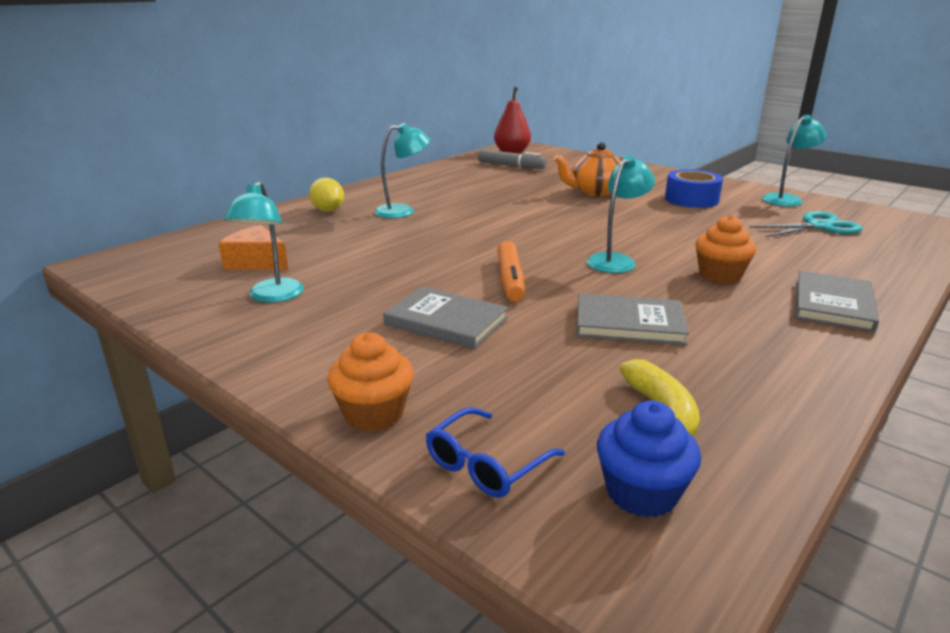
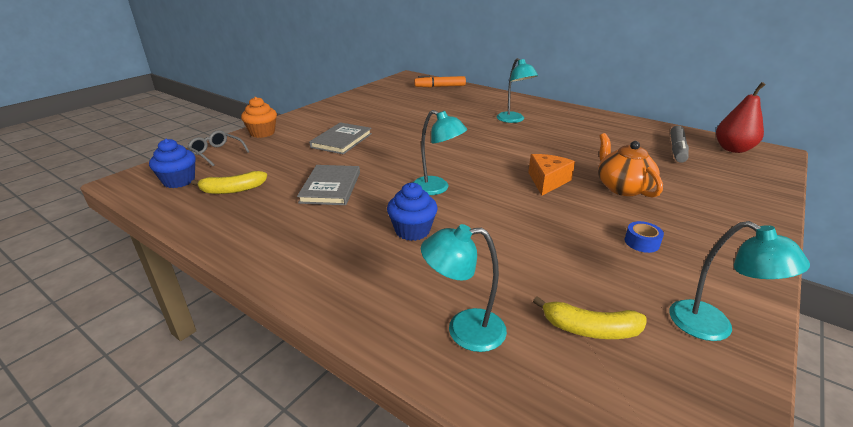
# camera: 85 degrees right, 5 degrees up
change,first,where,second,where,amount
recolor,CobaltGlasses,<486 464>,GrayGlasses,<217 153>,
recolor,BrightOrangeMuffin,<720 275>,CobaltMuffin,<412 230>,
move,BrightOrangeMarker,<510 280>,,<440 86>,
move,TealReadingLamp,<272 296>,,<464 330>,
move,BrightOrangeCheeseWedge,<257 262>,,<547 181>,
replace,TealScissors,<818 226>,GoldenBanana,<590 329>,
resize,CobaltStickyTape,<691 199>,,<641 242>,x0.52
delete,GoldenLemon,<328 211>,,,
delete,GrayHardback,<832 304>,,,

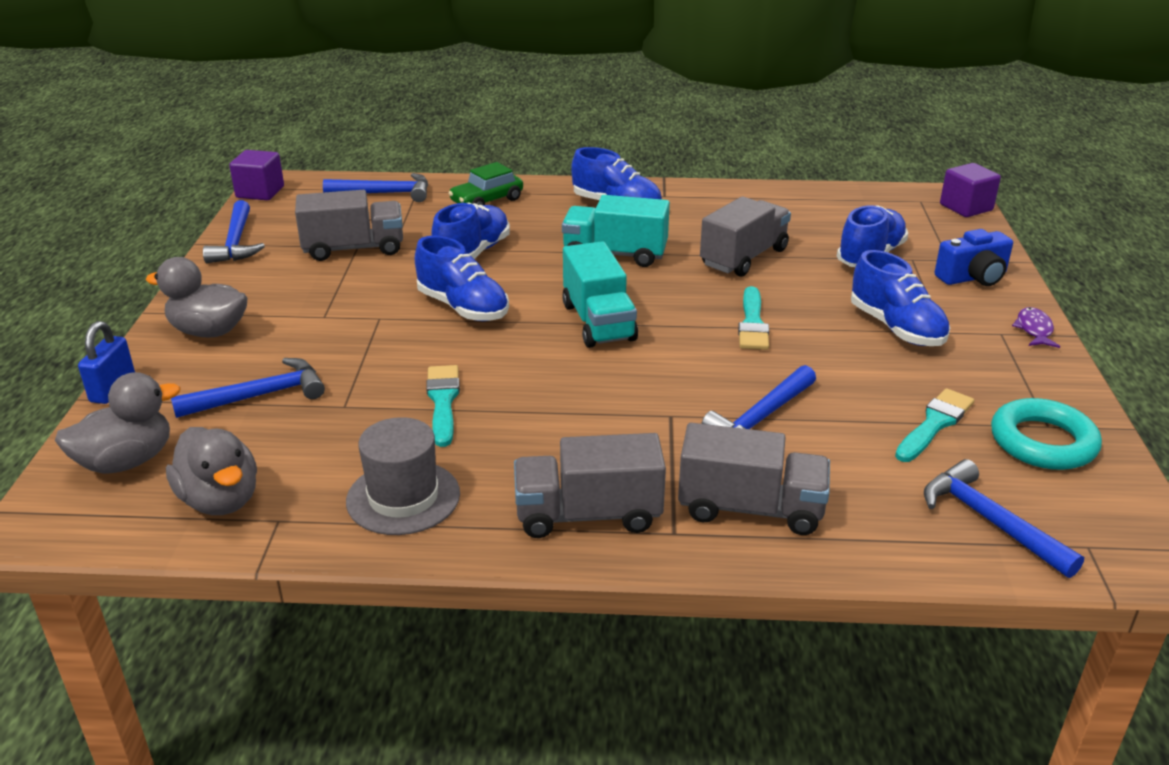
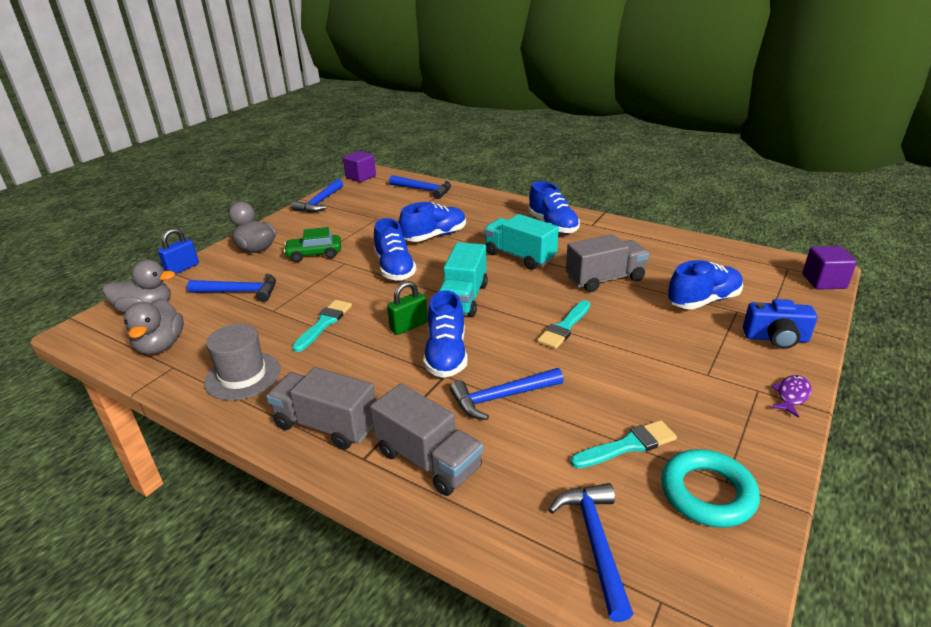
# camera: 30 degrees right, 0 degrees up
change,first,where,second,where,amount
move,LeafGreenCar,<487 201>,,<314 254>,
insert,,,LeafGreenPadlock,<409 326>,
move,CobaltShoe,<896 328>,,<446 355>,
delete,GrayLorry,<354 248>,,,

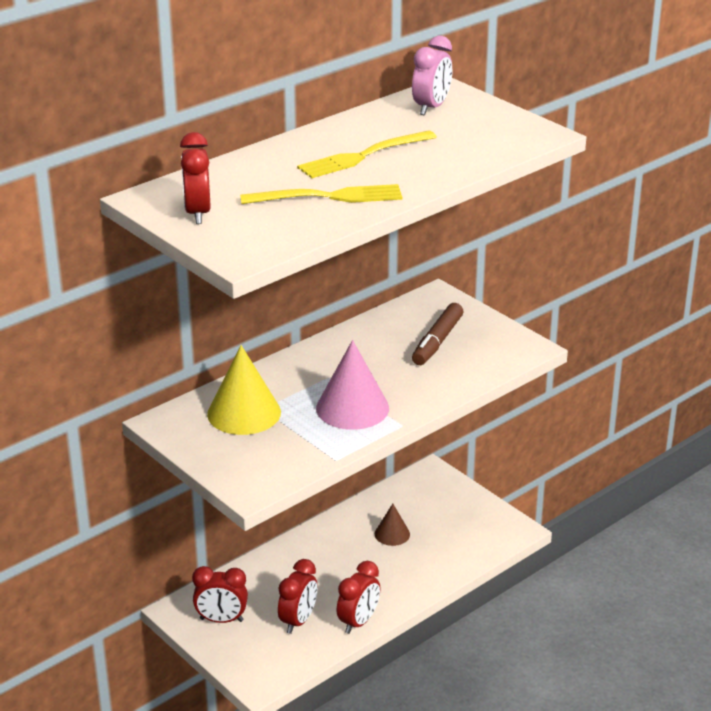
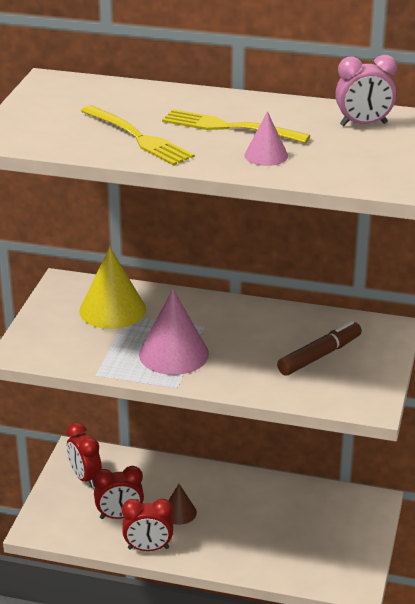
# camera: 55 degrees right, 0 degrees up
change,first,where,second,where,amount
move,BrownSolidCone,<392 534>,,<179 512>,
insert,,,RosySolidCone,<266 155>,
rotate,BrownMarker,<437 341>,,<319 356>,150 degrees clockwise
delete,CrimsonClock,<198 213>,,,

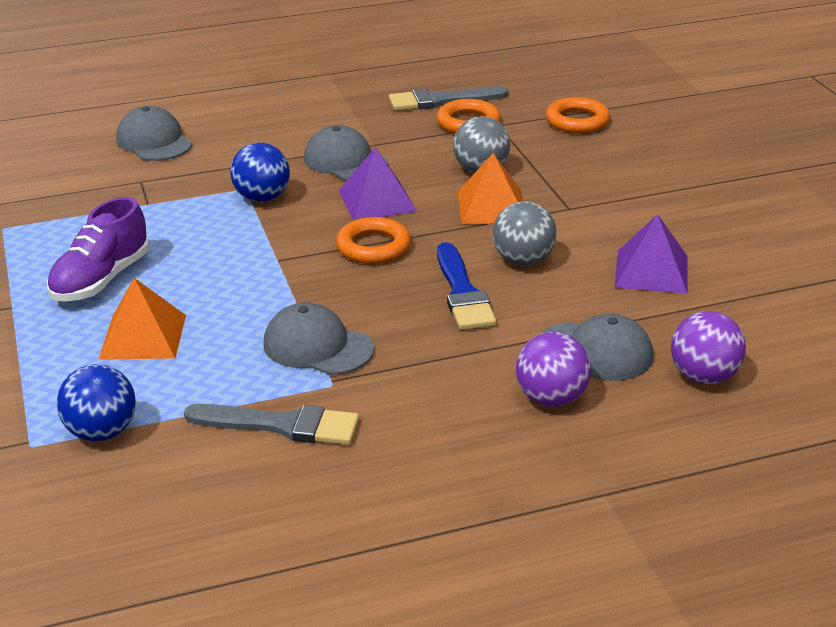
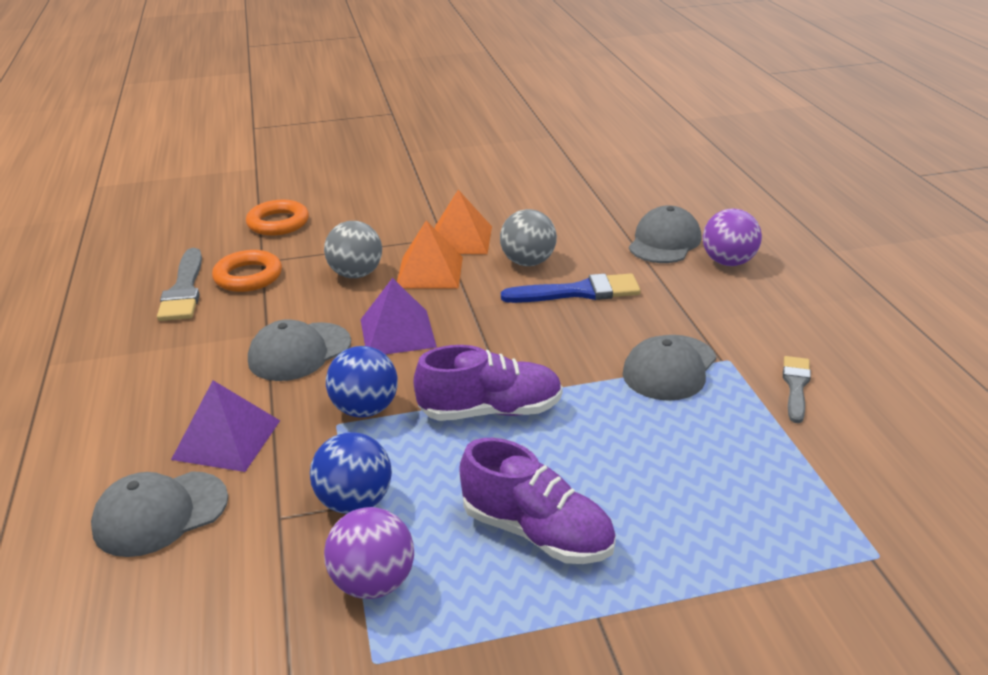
# camera: 85 degrees left, 0 degrees up
change,first,where,second,where,amount
move,PurpleSolidPyramid,<651 271>,,<226 439>,
move,CobaltBall,<102 432>,,<355 502>,
move,PurpleBall,<704 377>,,<373 583>,
insert,,,PurpleShoe,<490 411>,
move,BrightOrangeSolidPyramid,<143 336>,,<460 239>,
resize,GrayPaintbrush,<282 425>,,<796 386>,x0.64
delete,BrightOrangeRing,<373 247>,,,

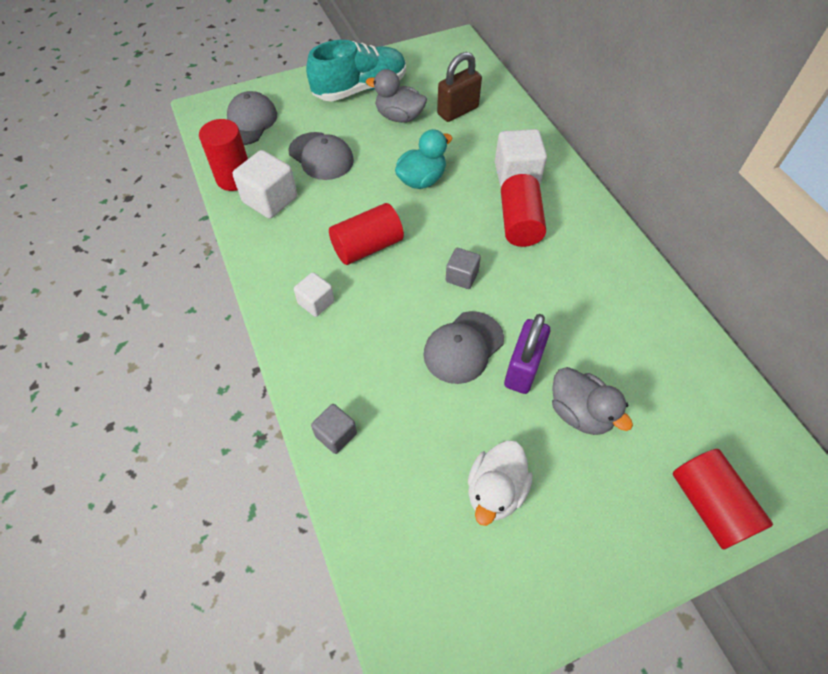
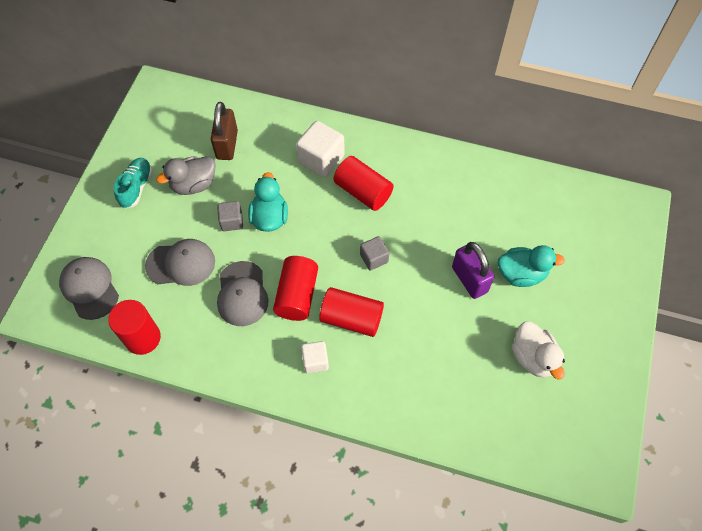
# camera: 50 degrees left, 5 degrees up
change,first,where,second,where,amount
resize,TealShoe,<360 89>,,<136 187>,x0.58
move,GrayBlock,<336 435>,,<231 221>,
move,GrayCap,<463 347>,,<242 294>,
move,CrimsonCylinderShape,<709 505>,,<351 318>,
recolor,GrayRubberDuck,<580 413>,TealRubberDuck,<521 274>,
delete,PureWhiteBlock,<270 200>,,,

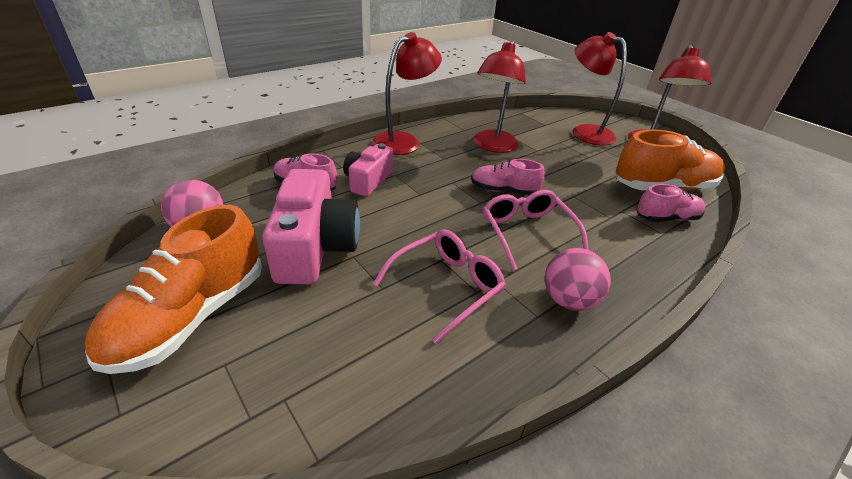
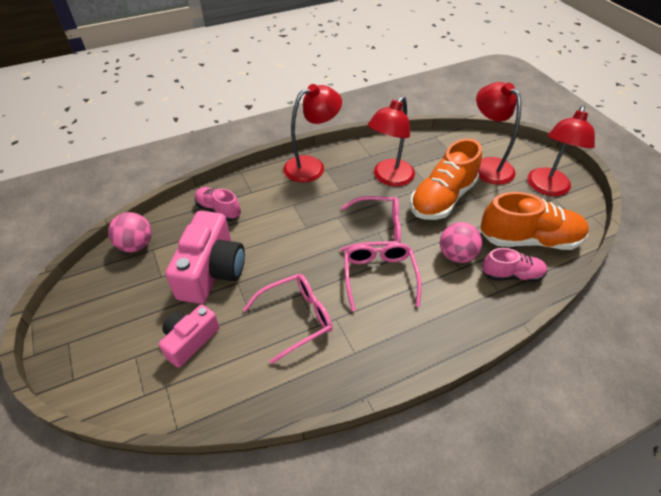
# camera: 15 degrees right, 10 degrees up
change,first,where,second,where,amount
move,RosyCamera,<368 181>,,<190 340>,
replace,RosyShoe,<503 191>,RosyGlasses,<378 230>,
move,BrightOrangeShoe,<191 317>,,<442 199>,
move,RosyBall,<568 300>,,<456 255>,

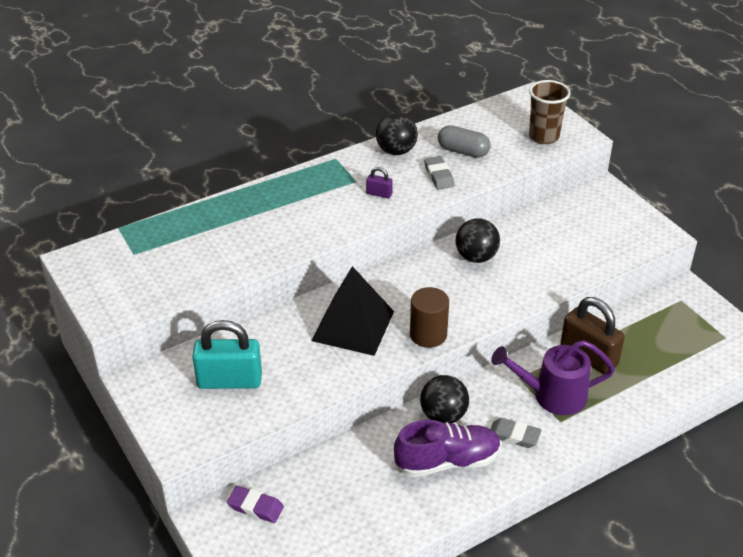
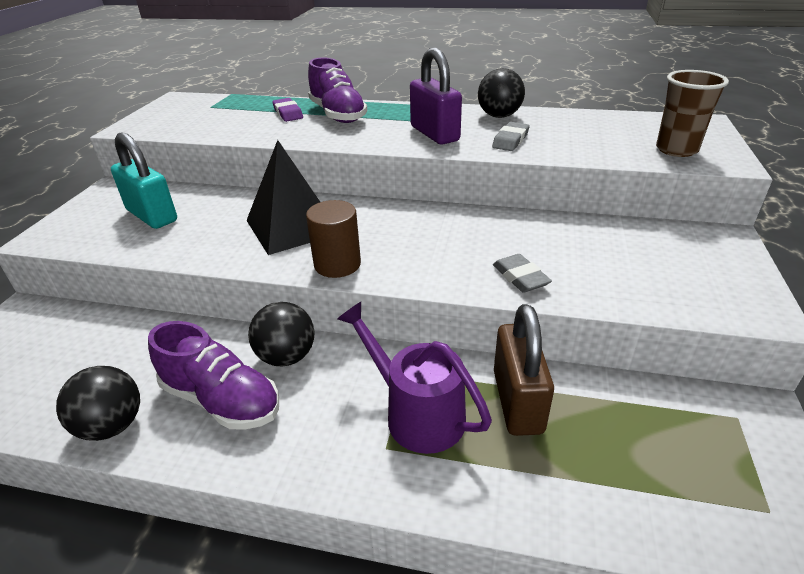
# camera: 45 degrees right, 5 degrees down
change,first,where,second,where,amount
move,EbonyBall,<476 257>,,<112 426>,
move,PurplePencilEraser,<255 507>,,<288 113>,
insert,,,PurpleShoe,<338 115>,
resize,PurplePadlock,<379 194>,,<434 134>,x2.21
move,GrayPencilEraser,<514 435>,,<520 277>,
delete,GrayPill,<463 151>,,,

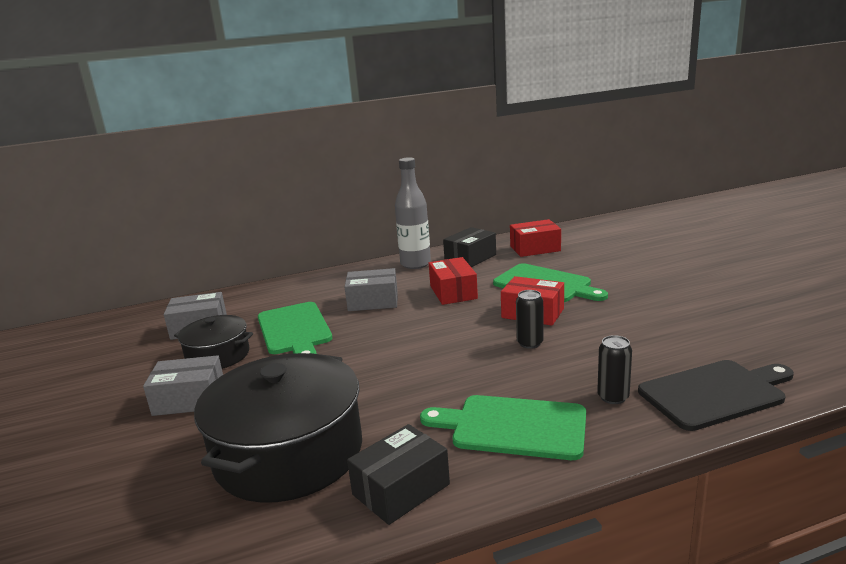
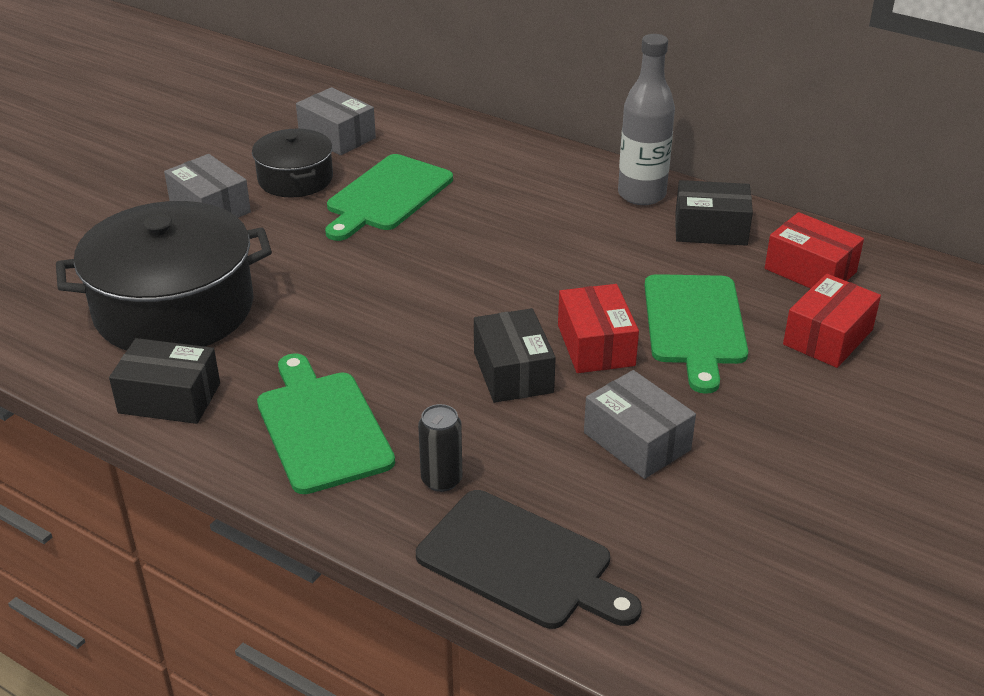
# camera: 50 degrees right, 15 degrees up
change,first,where,second,where,amount
replace,EbonyCan,<530 343>,EbonyBox,<513 372>,
move,GrayBox,<373 301>,,<637 441>,
move,CrimsonBox,<453 292>,,<828 337>,

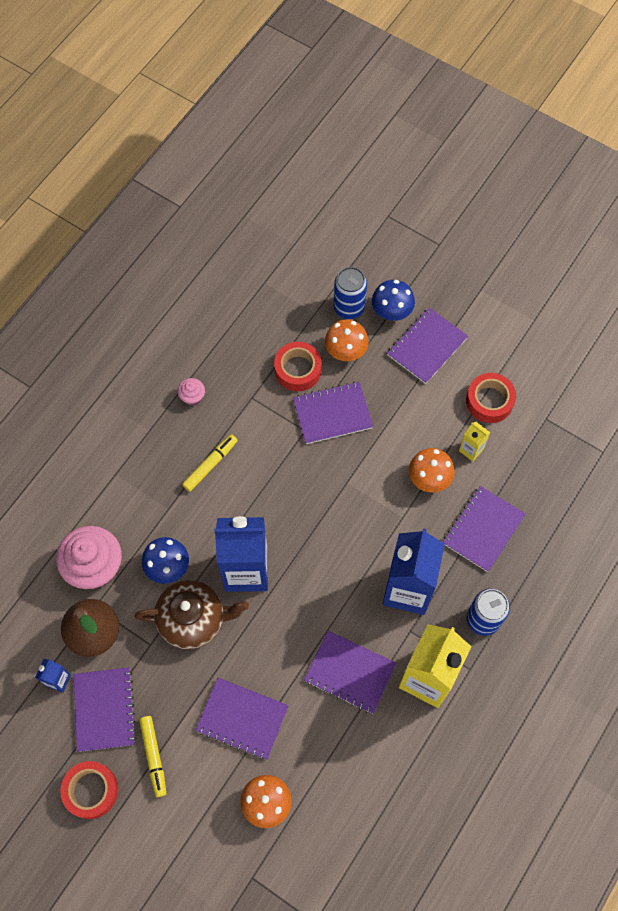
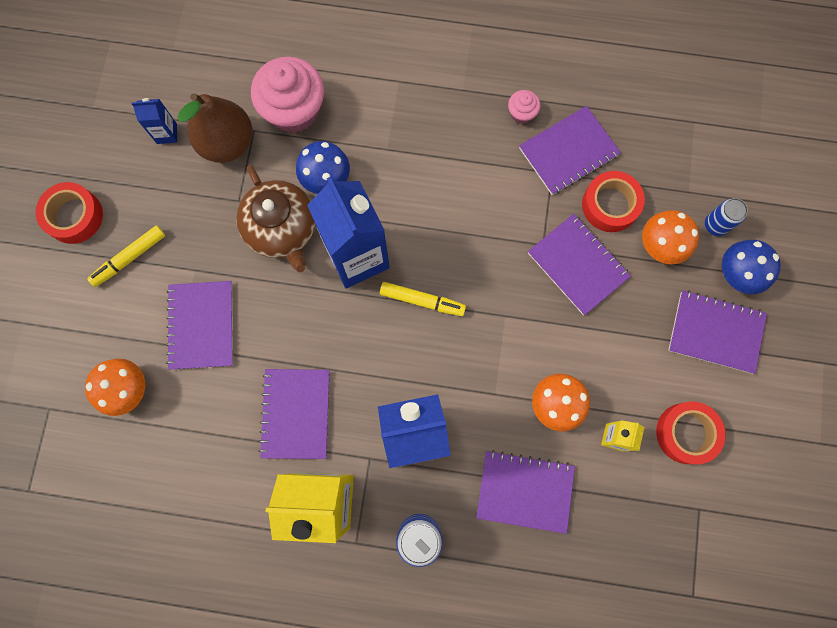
# camera: 65 degrees right, 10 degrees up
change,first,where,second,where,amount
move,GoldenMarker,<210 465>,,<422 301>,
move,PurpleNotepad,<105 709>,,<568 152>,
resize,CobaltCan,<349 307>,,<715 225>,x0.66

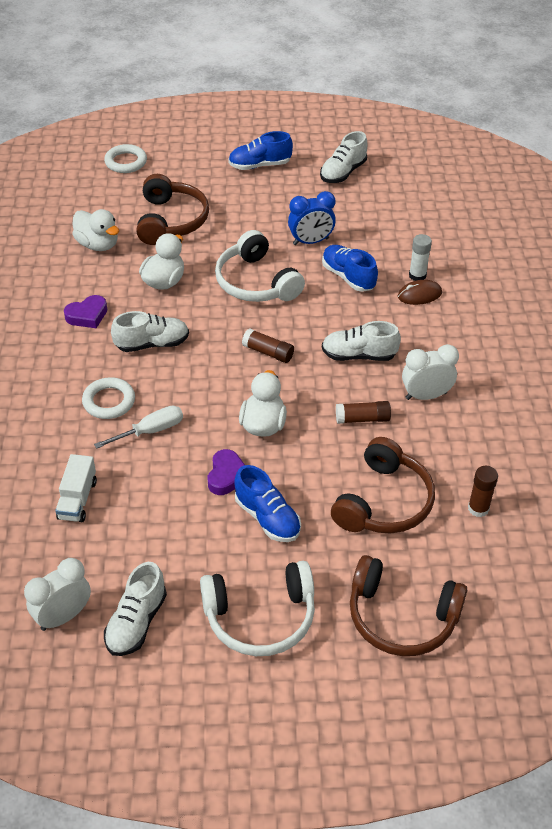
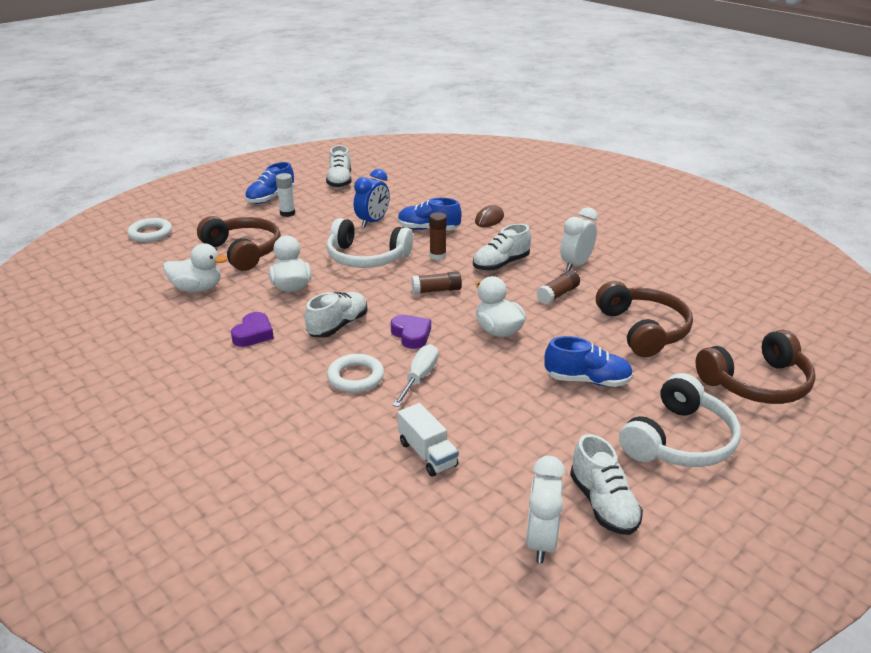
# camera: 40 degrees left, 15 degrees down
change,first,where,second,where,amount
move,PureWhiteStickOfGlue,<417 275>,,<287 213>,
move,PurpleHeart,<227 476>,,<411 335>,
move,BrownStickOfGlue,<478 508>,,<437 256>,

